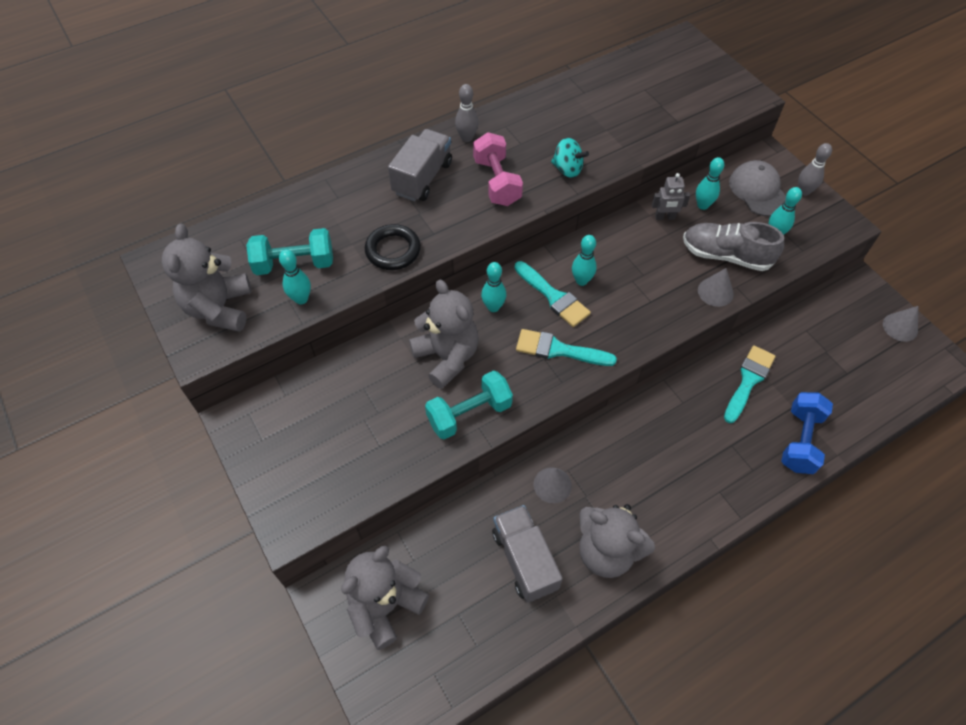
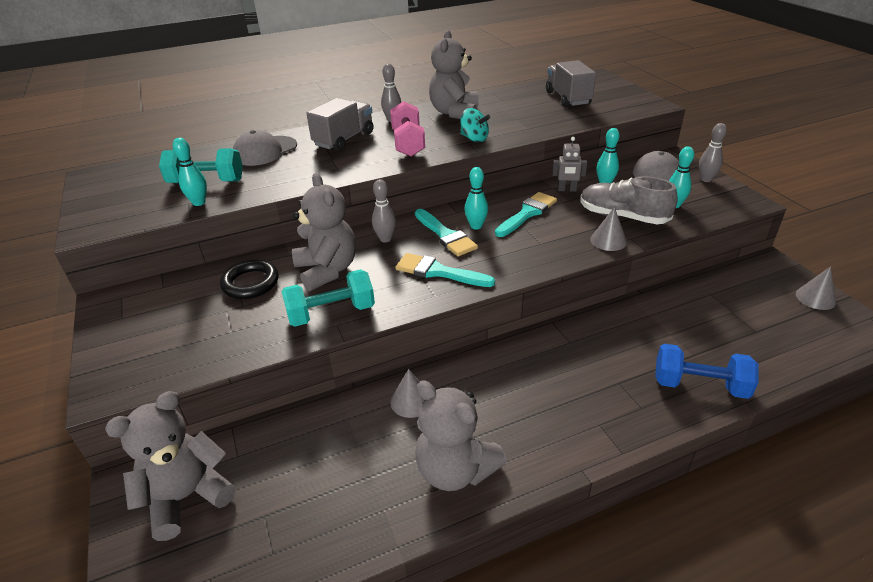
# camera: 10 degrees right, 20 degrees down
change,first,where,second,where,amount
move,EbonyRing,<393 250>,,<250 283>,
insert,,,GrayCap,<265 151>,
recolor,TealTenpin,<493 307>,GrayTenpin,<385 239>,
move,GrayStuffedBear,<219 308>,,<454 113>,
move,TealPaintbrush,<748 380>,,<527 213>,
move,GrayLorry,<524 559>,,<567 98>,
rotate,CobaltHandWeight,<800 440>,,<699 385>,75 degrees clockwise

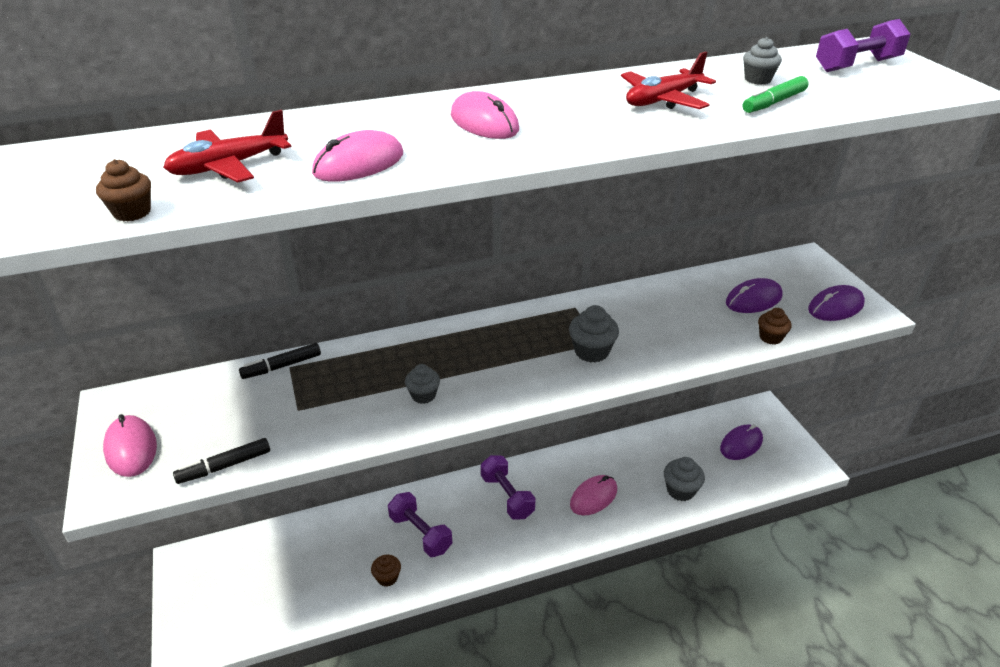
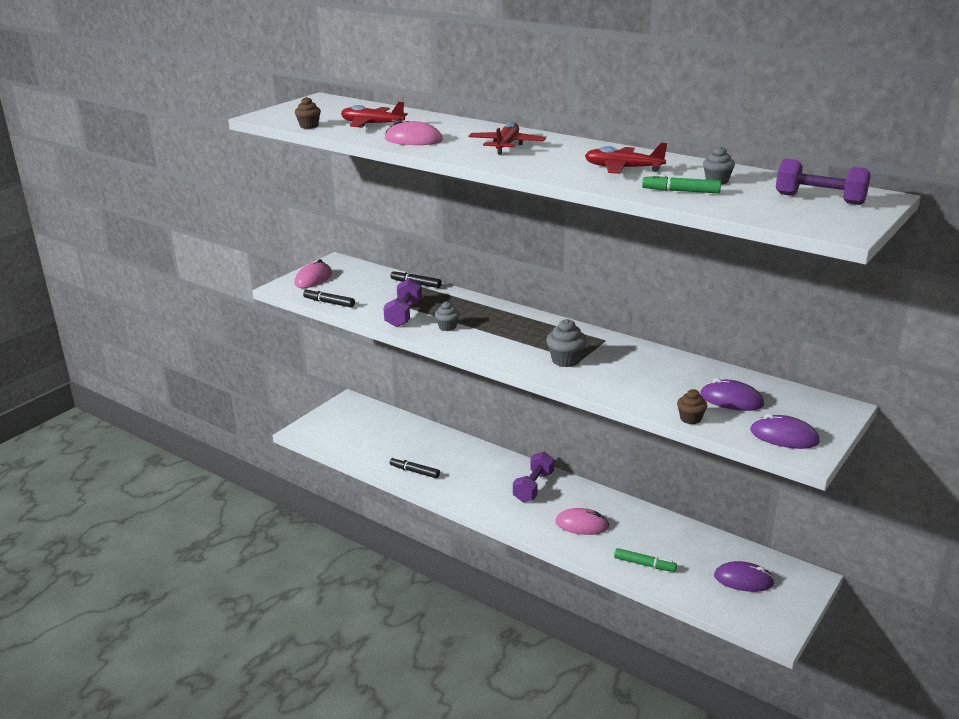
# camera: 55 degrees right, 10 degrees down
change,first,where,second,where,amount
move,PurpleHandWeight,<420 533>,,<404 314>,
replace,BrownMuffin,<387 577>,EbonyMarker,<414 471>,
replace,RosyComputerMouse,<484 122>,CrimsonPlane,<506 145>,
replace,GrayMuffin,<680 490>,LeafGreenMarker,<644 564>,

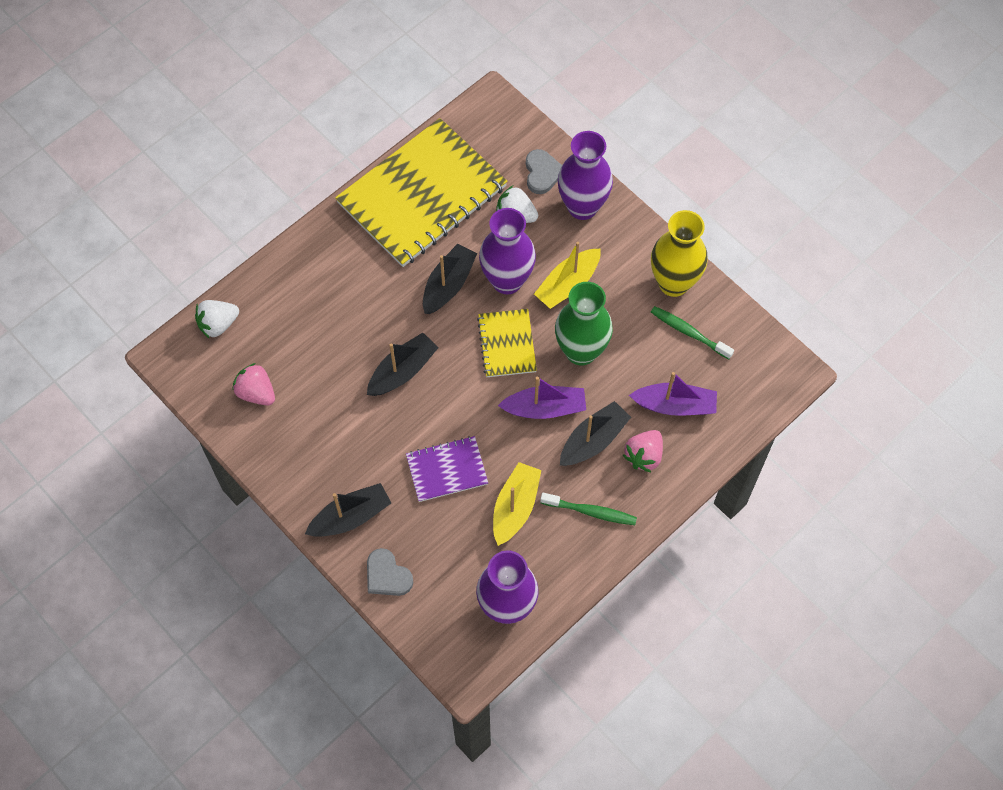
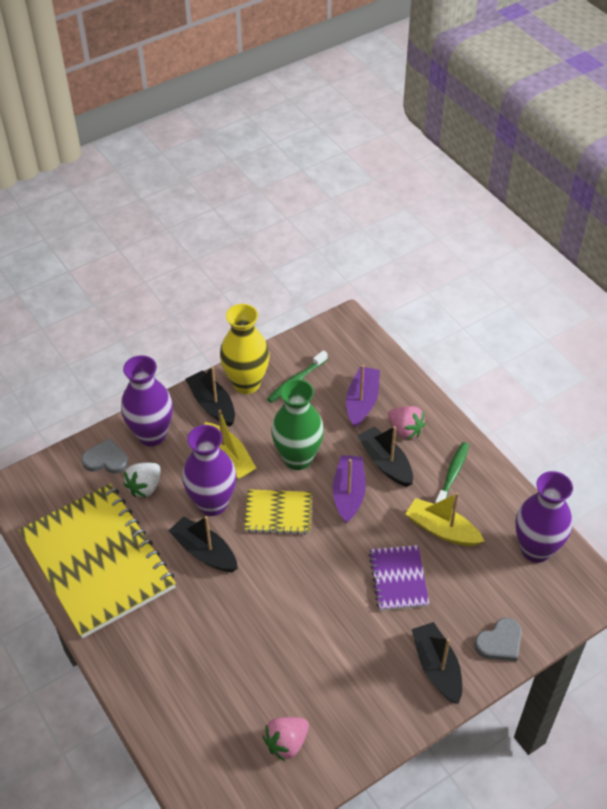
# camera: 80 degrees left, 15 degrees down
change,first,where,second,where,amount
move,EbonySailboat,<402 371>,,<212 404>,
delete,PureWhiteStrawberry,<218 324>,,,

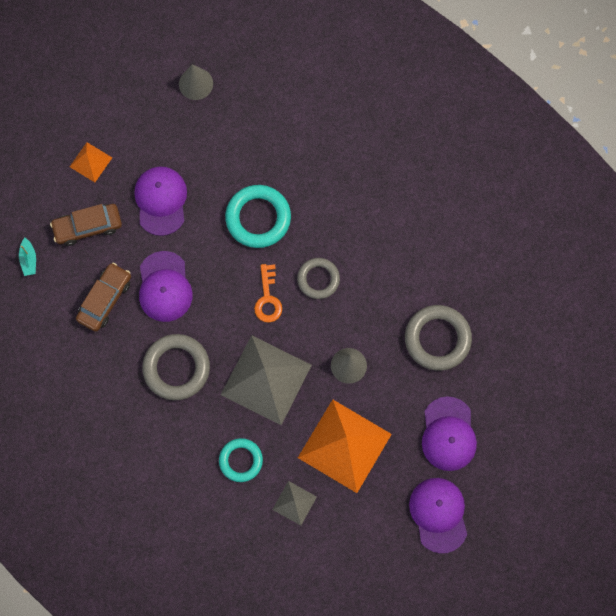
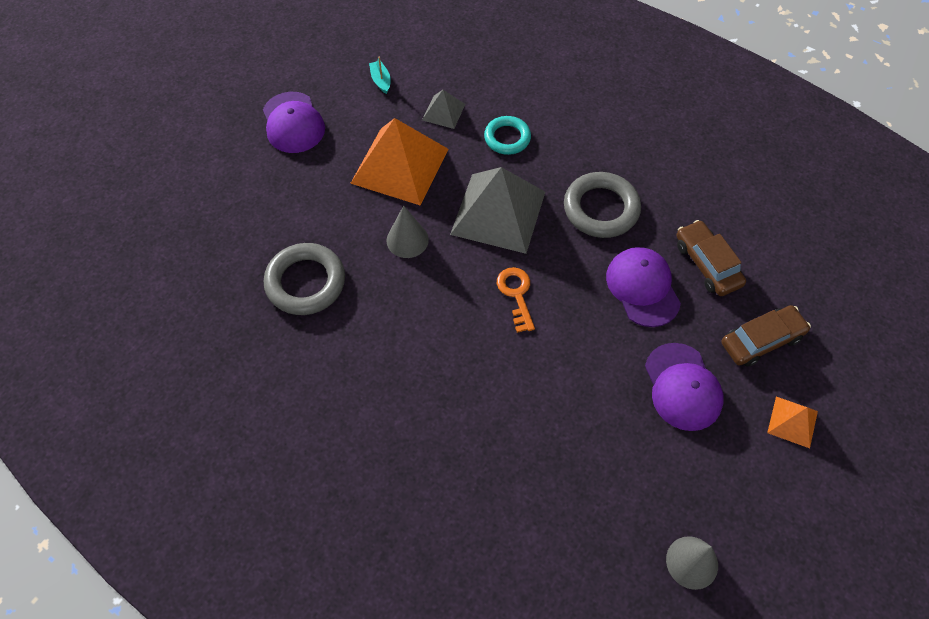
# camera: 170 degrees right, 15 degrees down
change,first,where,second,where,amount
move,TealSailboat,<29 259>,,<381 81>,
rotate,BrownCar,<105 299>,,<707 264>,135 degrees clockwise
delete,TealRing,<258 218>,,,
delete,GrayRing,<318 279>,,,
delete,PurpleCap,<448 434>,,,

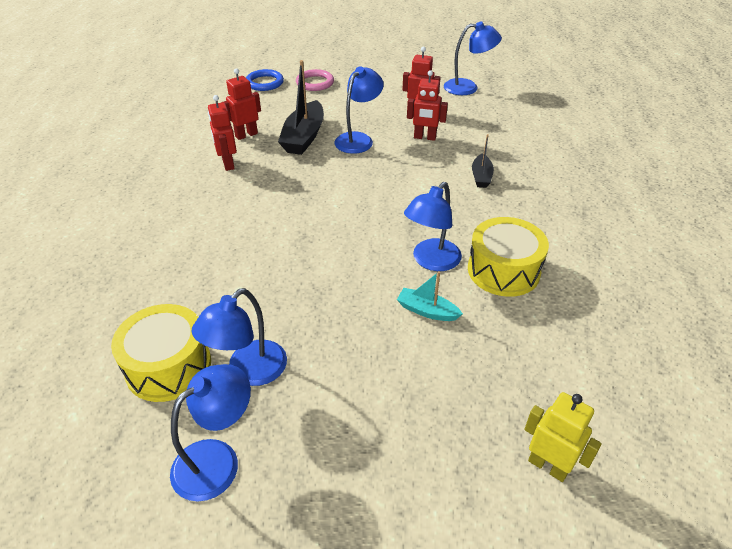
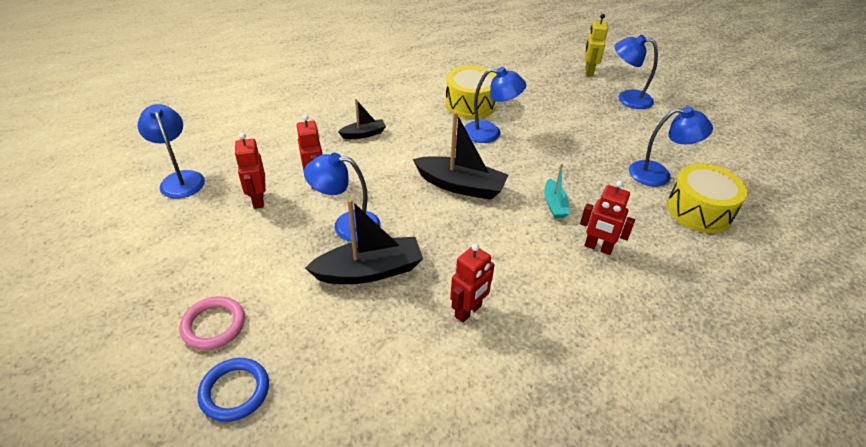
# camera: 120 degrees left, 0 degrees up
change,first,where,second,where,amount
insert,,,EbonySailboat,<460 186>,
move,TealSailboat,<427 311>,,<554 204>,
move,CrimsonToyRobot,<246 135>,,<598 248>,
move,CobaltReadingLamp,<217 459>,,<627 98>,

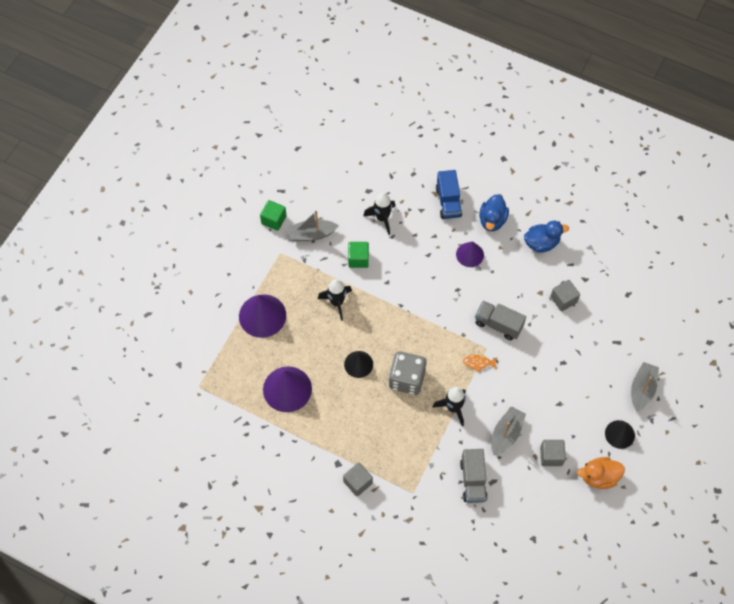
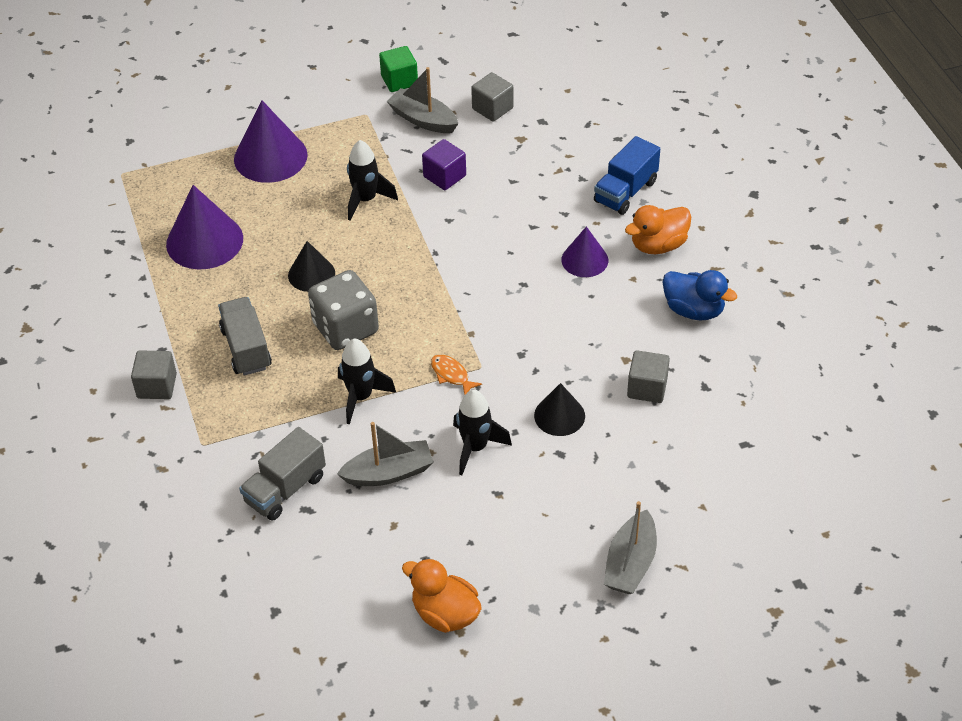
# camera: 45 degrees right, 15 degrees down
change,first,where,second,where,amount
move,GrayLorry,<498 324>,,<246 348>,
recolor,LeafGreenBlock,<358 259>,PurpleBlock,<444 176>,
move,EbonyToyRocket,<382 218>,,<475 448>,
move,GrayBlock,<551 456>,,<492 108>,
move,EbonySolidCone,<619 434>,,<559 415>,
rotate,GraySailboat,<642 389>,,<630 563>,135 degrees clockwise
recolor,CobaltRubberDuck,<492 220>,BrightOrangeRubberDuck,<658 245>,

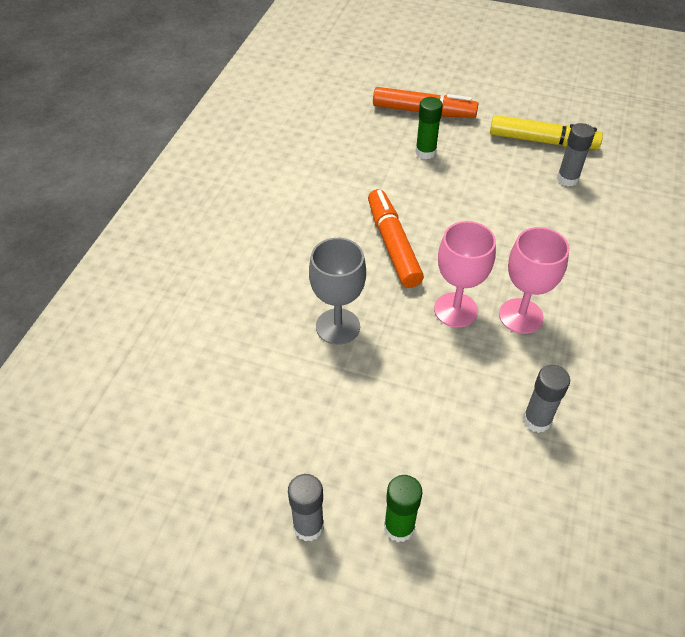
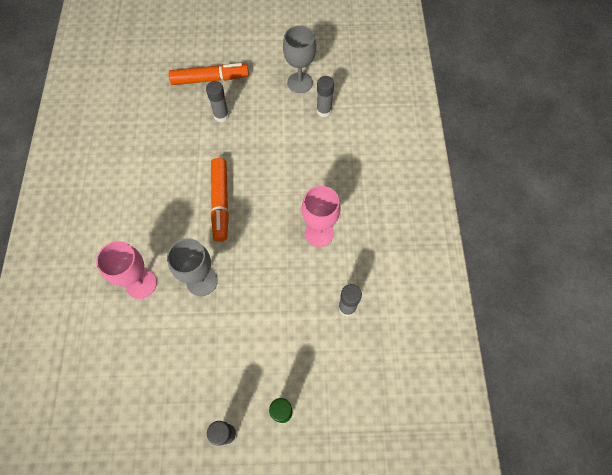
# camera: 20 degrees left, 15 degrees up
change,first,where,second,where,amount
move,RosyWineGlass,<455 310>,,<141 284>,
recolor,LeafGreenStickOfGlue,<425 152>,GrayStickOfGlue,<221 116>,
rotate,BrightOrangeMarker,<393 244>,,<220 202>,150 degrees counterclockwise
replace,GoldenMarker,<542 141>,GrayWineGlass,<300 82>,

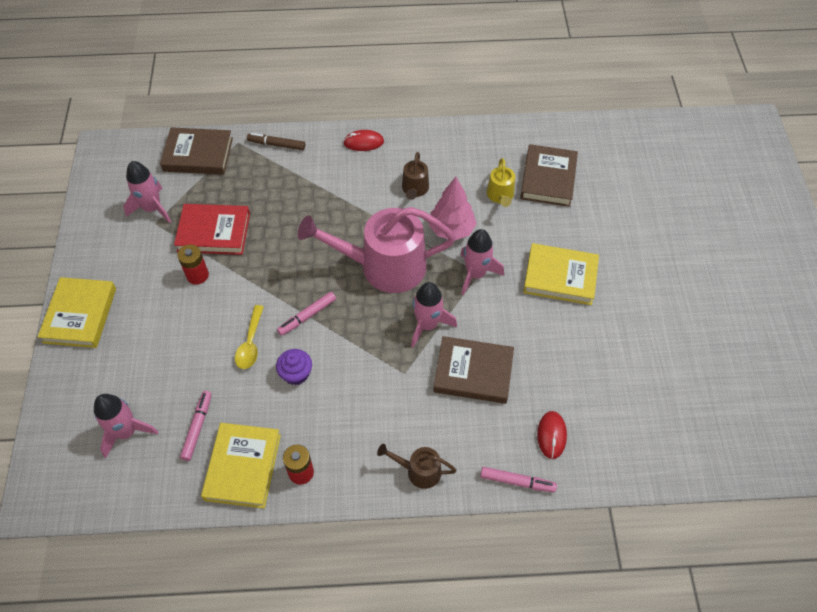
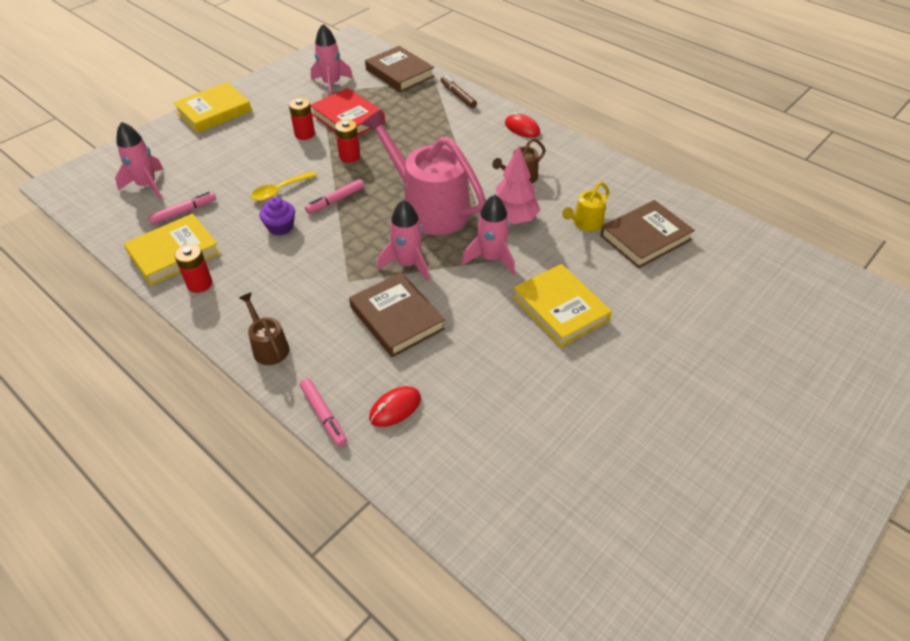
# camera: 45 degrees right, 10 degrees down
change,first,where,second,where,amount
rotate,RosyMarker,<307 316>,,<335 200>,45 degrees counterclockwise
insert,,,CrimsonBattery,<349 156>,

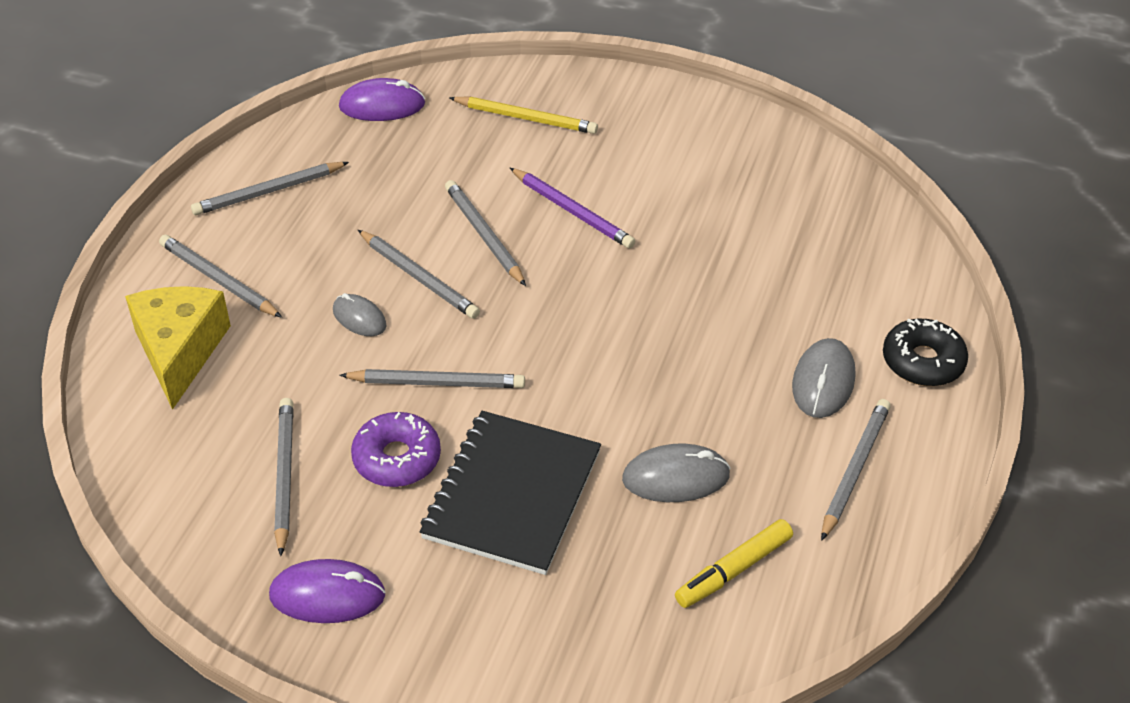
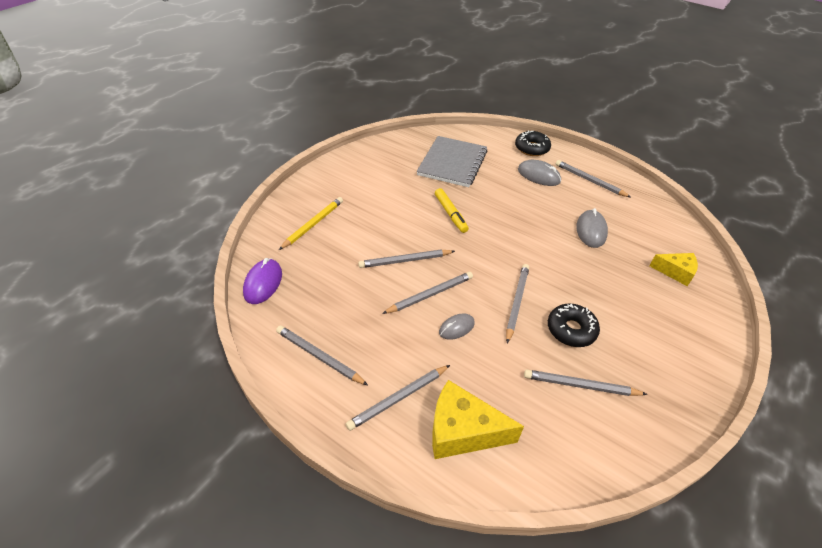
# camera: 75 degrees left, 0 degrees up
change,first,where,second,where,amount
rotate,GrayWoodenPencil,<268 191>,,<319 356>,135 degrees clockwise
insert,,,GrayNotepad,<452 163>,
move,GoldenMarker,<733 570>,,<450 214>,
recolor,PurpleDoughnut,<397 458>,EbonyDoughnut,<571 330>,
insert,,,GoldenCheeseWedge,<675 272>,
delete,PurpleComputerMouse,<327 595>,,,
delete,EbonyNotepad,<512 494>,,,
delete,PurpleWoodenPencil,<572 211>,,,

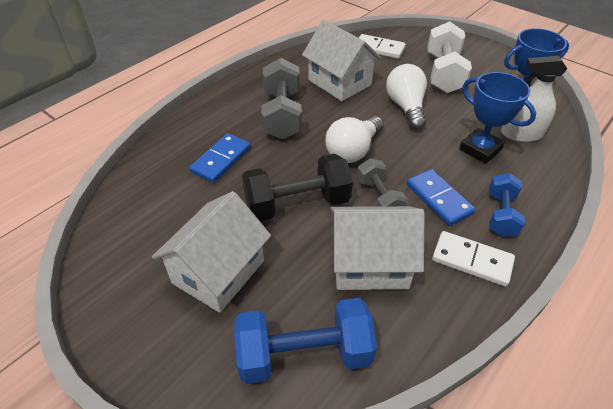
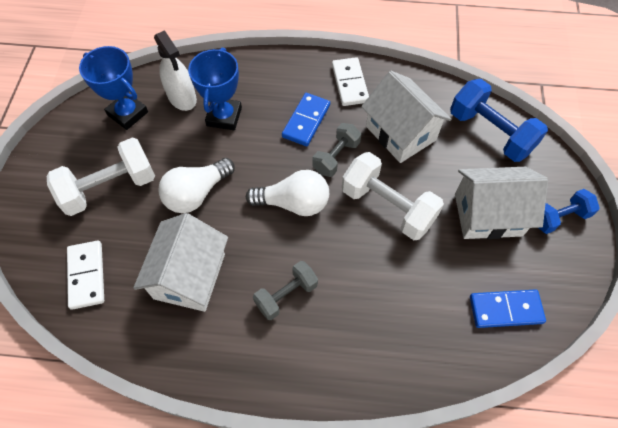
# camera: 125 degrees left, 15 degrees up
change,first,where,second,where,amount
resize,GrayHandWeight,<282 115>,,<286 295>,x0.61
recolor,EbonyHandWeight,<297 204>,PureWhiteHandWeight,<387 206>,
move,CobaltDominoTile,<221 160>,,<505 309>,
move,CobaltHandWeight,<501 214>,,<559 217>,

